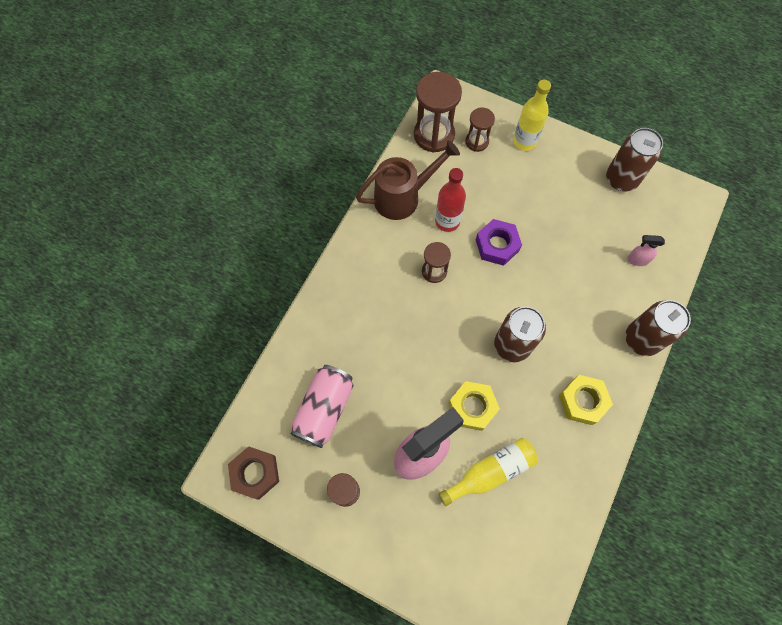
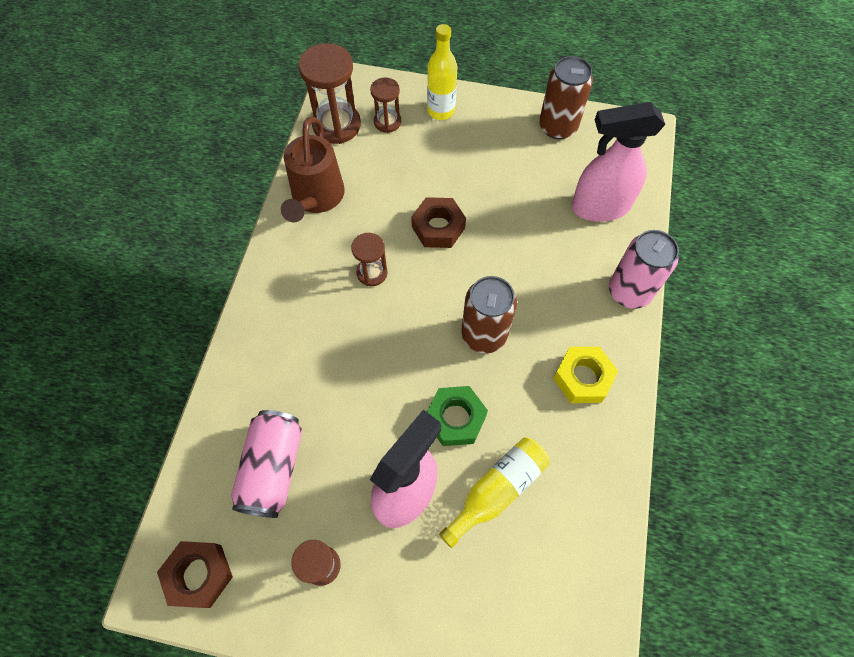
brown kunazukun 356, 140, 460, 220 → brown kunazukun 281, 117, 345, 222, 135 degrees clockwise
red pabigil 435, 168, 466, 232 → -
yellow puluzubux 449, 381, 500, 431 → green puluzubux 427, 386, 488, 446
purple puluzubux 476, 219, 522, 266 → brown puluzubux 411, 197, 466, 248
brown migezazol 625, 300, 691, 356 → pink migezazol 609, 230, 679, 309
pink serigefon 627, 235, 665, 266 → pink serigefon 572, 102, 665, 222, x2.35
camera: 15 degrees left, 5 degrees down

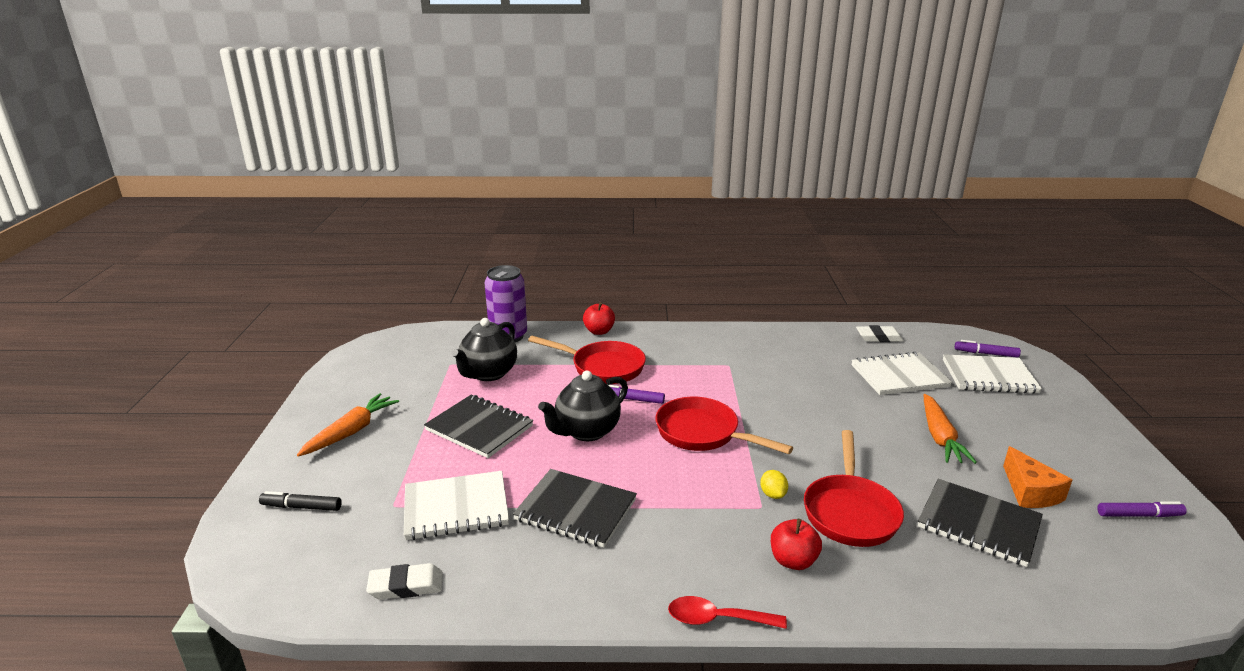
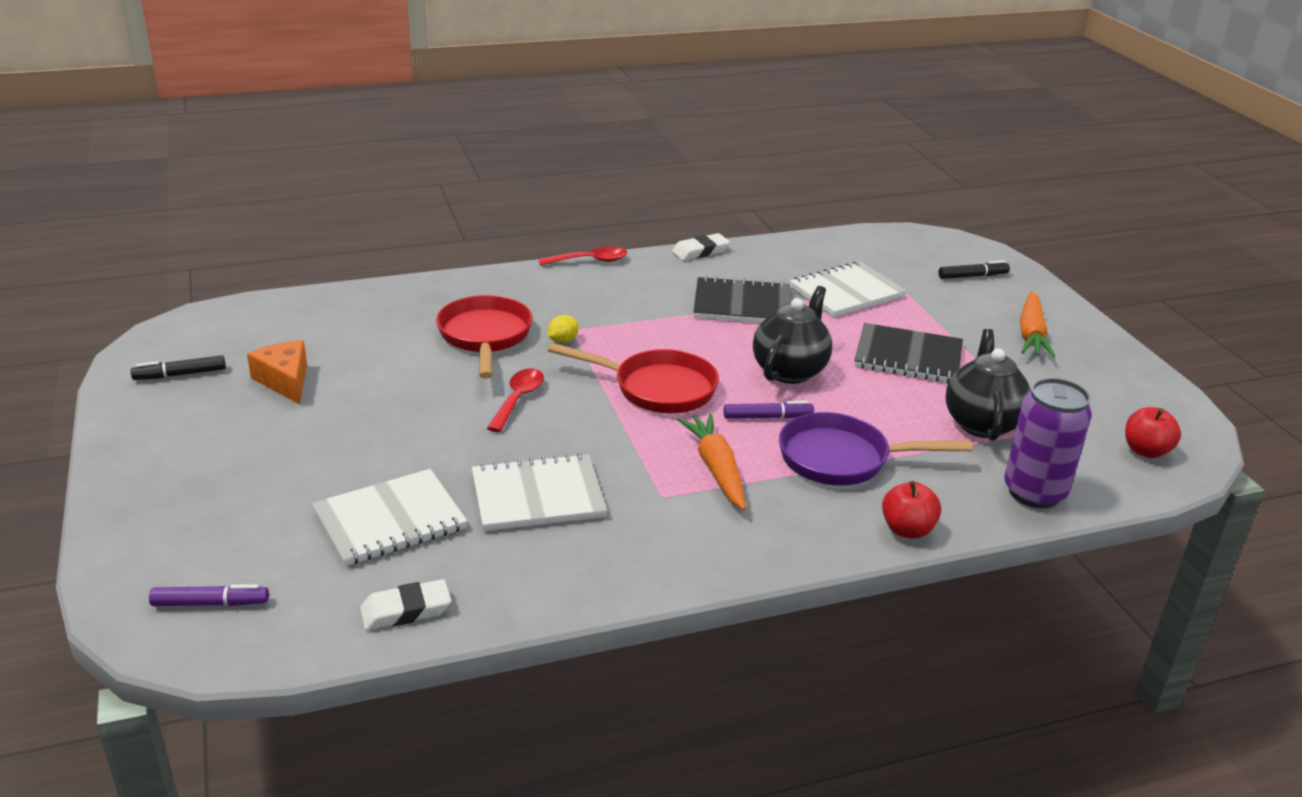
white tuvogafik 366, 563, 443, 600 → white tuvogafik 672, 233, 730, 261, move
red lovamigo 528, 336, 646, 384 → purple lovamigo 779, 412, 973, 486
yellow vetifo 760, 470, 788, 499 → yellow vetifo 548, 315, 578, 343, 75 degrees clockwise
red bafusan 771, 519, 822, 570 → red bafusan 1125, 407, 1181, 458, move
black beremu 918, 479, 1043, 567 → -
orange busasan 924, 394, 977, 464 → orange busasan 677, 414, 746, 510, move
white beremu 943, 354, 1042, 394 → white beremu 472, 453, 607, 531, move
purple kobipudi 1097, 502, 1187, 517 → black kobipudi 131, 355, 226, 380
- → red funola 487, 368, 544, 432
camera: 160 degrees right, 5 degrees up

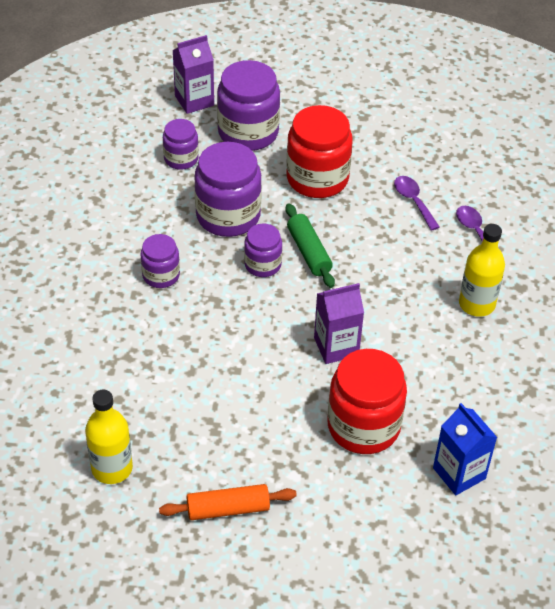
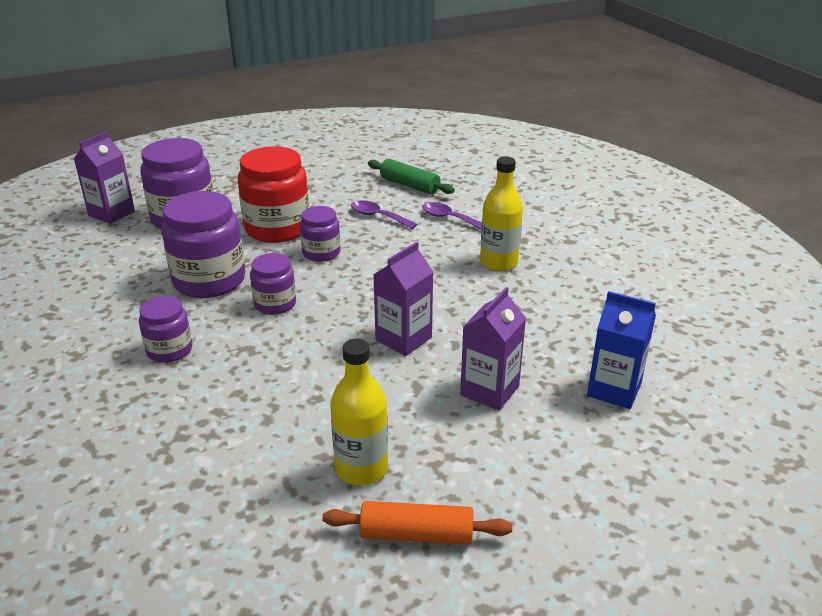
yellow pabigil 85, 390, 133, 484 → yellow pabigil 330, 338, 388, 486, move
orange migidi 159, 484, 297, 520 → orange migidi 322, 501, 512, 545, 45 degrees clockwise
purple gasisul 163, 119, 199, 170 → purple gasisul 300, 206, 340, 262, move
green migidi 286, 203, 335, 288 → green migidi 368, 159, 455, 194, move
red gasisul 327, 349, 407, 454 → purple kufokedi 460, 287, 526, 411
camera: 30 degrees left, 15 degrees down

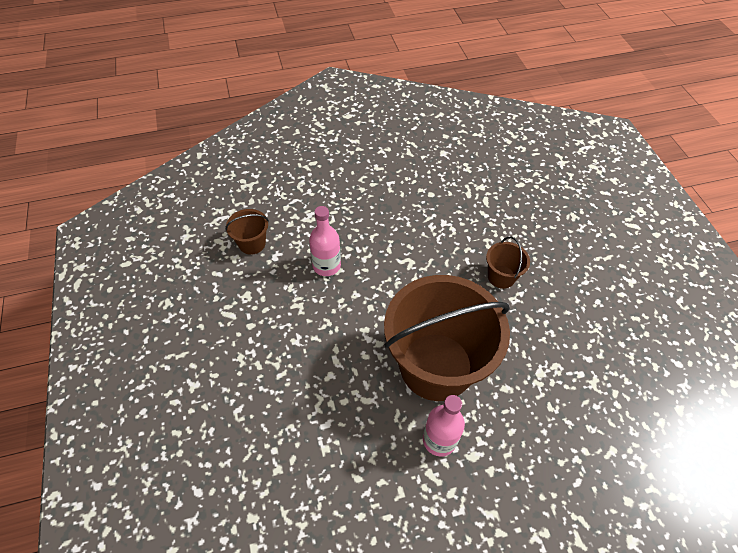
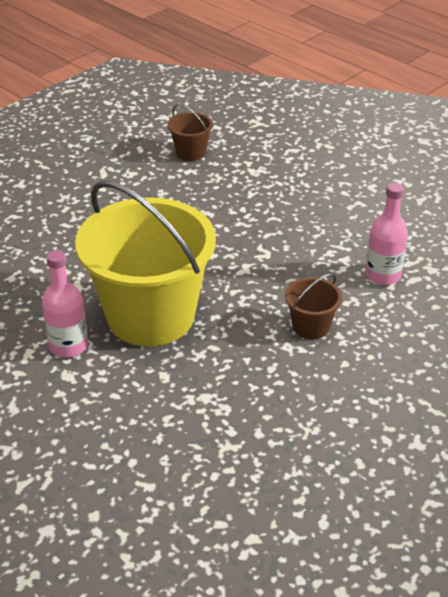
pink pabigil 309, 206, 341, 276 → pink pabigil 365, 183, 408, 285, move
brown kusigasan 384, 275, 510, 401 → yellow kusigasan 75, 180, 216, 346
camera: 60 degrees right, 15 degrees down

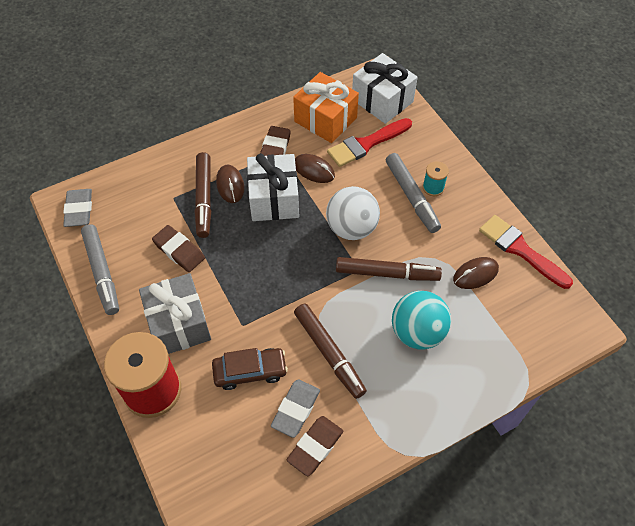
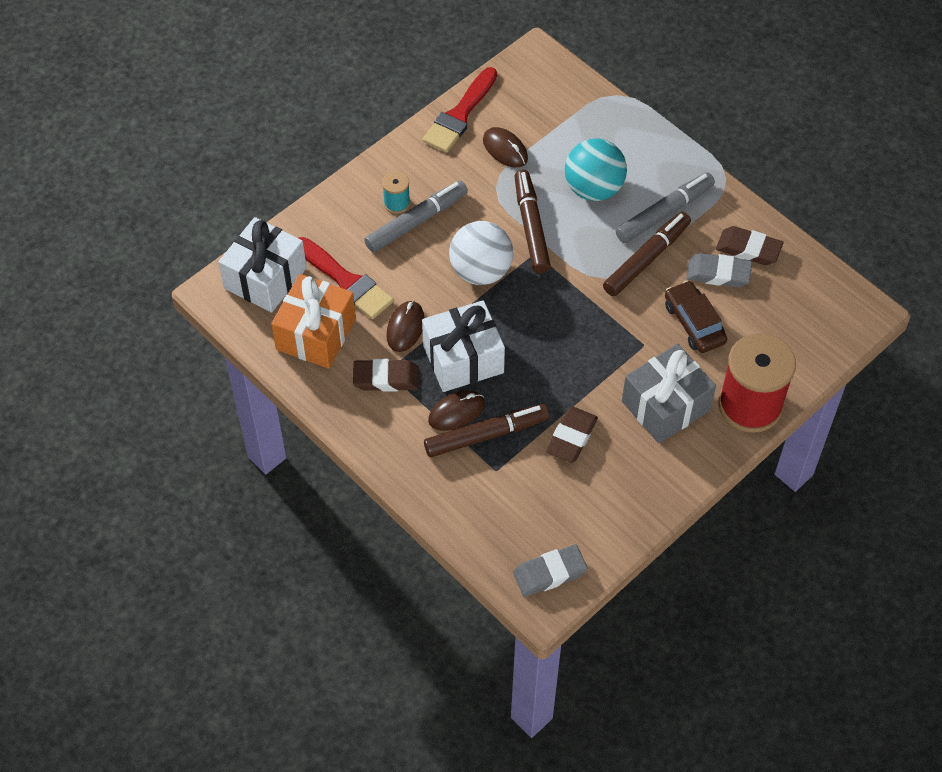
grey kobipudi 81, 224, 119, 315 → grey kobipudi 616, 172, 715, 243, move
camera: 105 degrees left, 0 degrees up

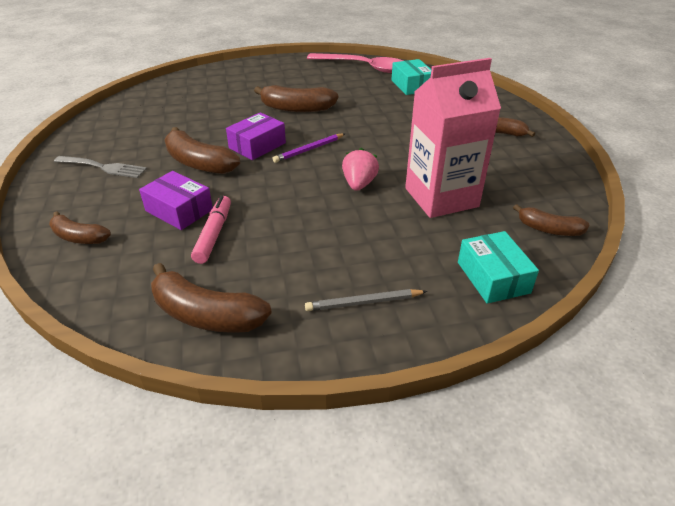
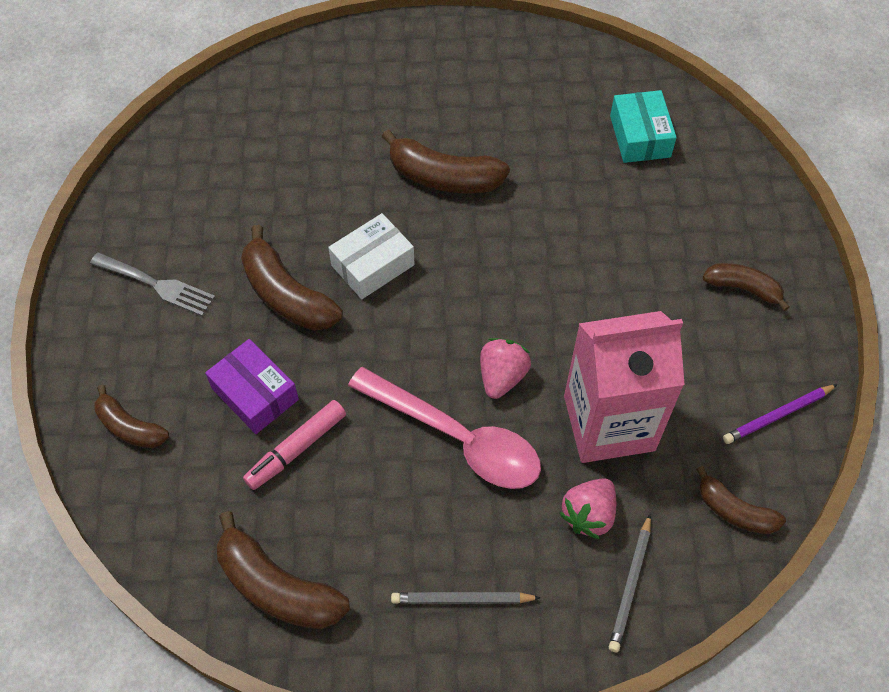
pink kobipudi 191, 195, 231, 264 → pink kobipudi 243, 400, 346, 490, 150 degrees counterclockwise
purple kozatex 226, 112, 286, 160 → white kozatex 328, 213, 415, 299
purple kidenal 273, 133, 345, 163 → purple kidenal 723, 384, 838, 444, move
pink funola 307, 53, 403, 73 → pink funola 348, 367, 541, 489, move
turquoise kozatex 458, 231, 539, 304 → grey kidenal 609, 514, 651, 652
- → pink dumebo 559, 478, 616, 539
camera: 10 degrees right, 20 degrees up

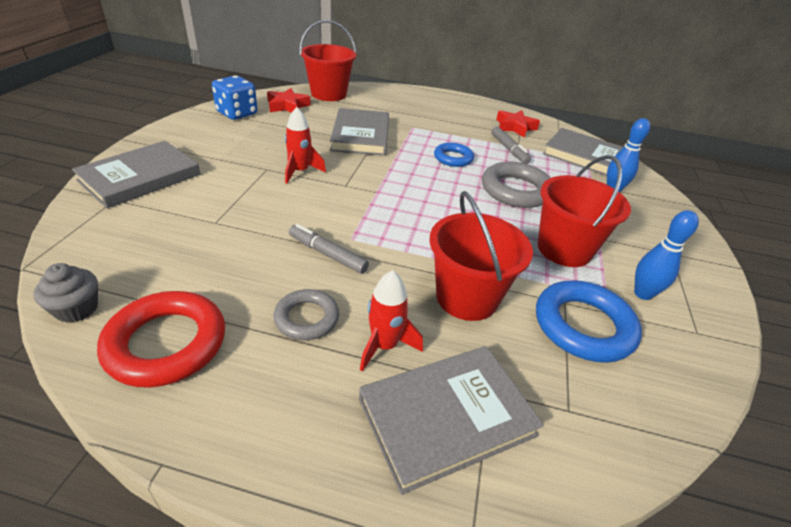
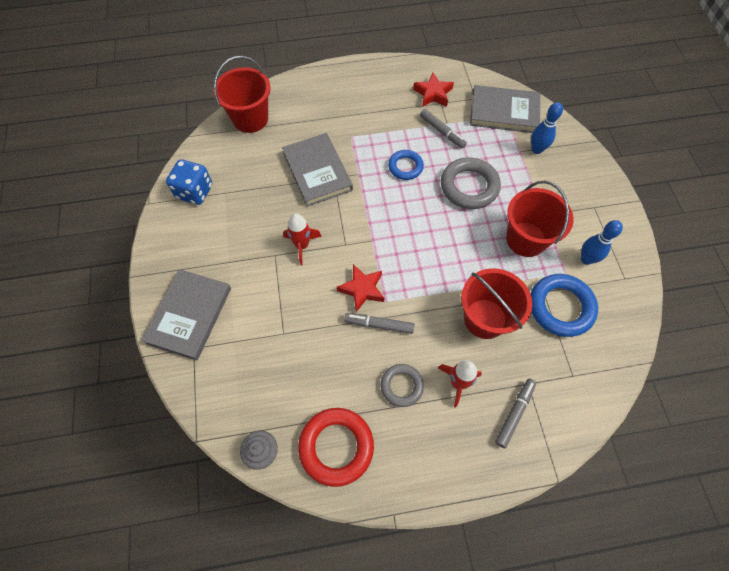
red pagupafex 267, 88, 311, 113 → red pagupafex 337, 264, 384, 312, move
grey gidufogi 359, 346, 544, 495 → grey kobipudi 495, 379, 536, 448
camera: 20 degrees left, 25 degrees up

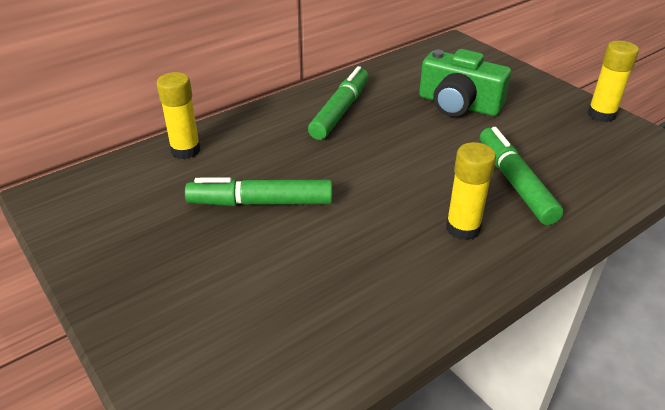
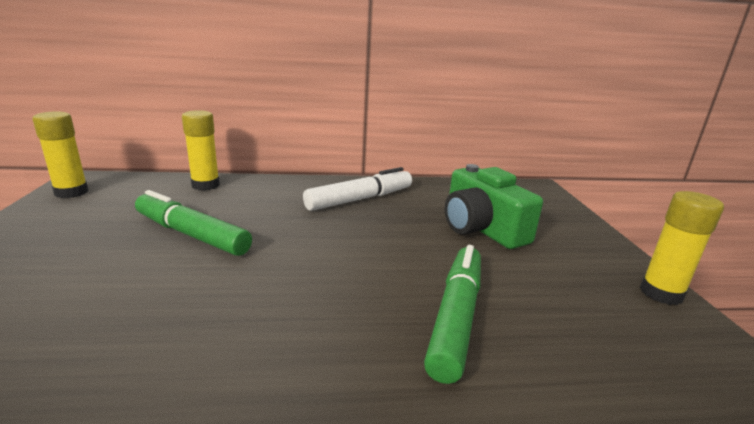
green kobipudi 308, 66, 369, 140 → white kobipudi 303, 167, 412, 211
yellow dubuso 446, 142, 496, 240 → yellow dubuso 32, 112, 88, 198, move
camera: 30 degrees right, 15 degrees down

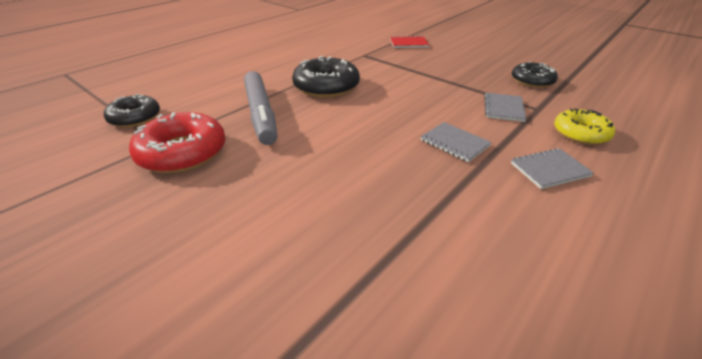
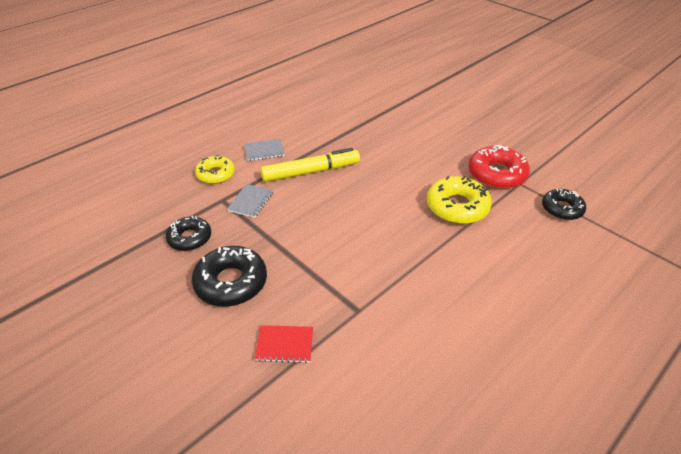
grey kobipudi 244, 71, 277, 145 → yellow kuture 427, 176, 492, 224
black kuture 292, 56, 360, 98 → black kuture 192, 246, 267, 307, move
grey beremu 421, 122, 492, 162 → yellow kobipudi 260, 148, 360, 182
camera: 175 degrees left, 5 degrees up

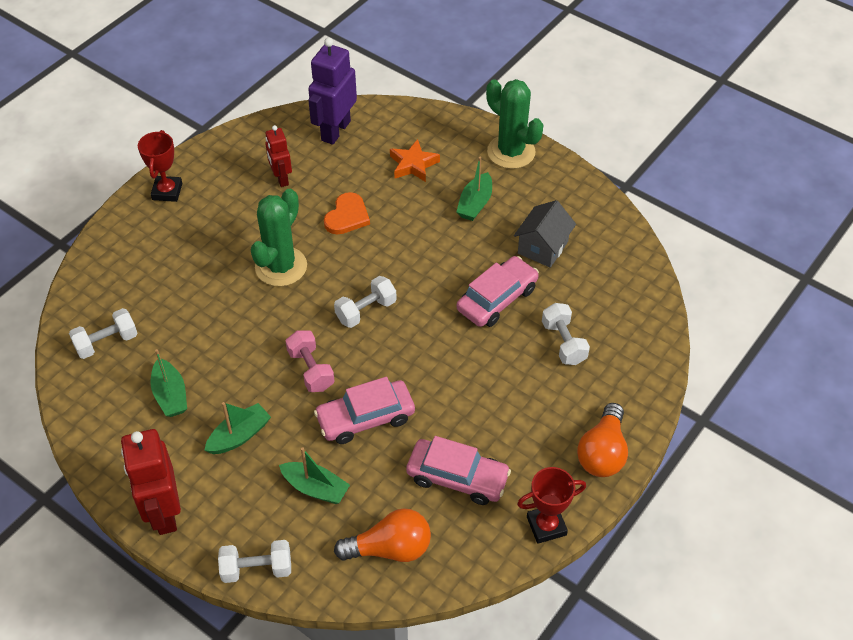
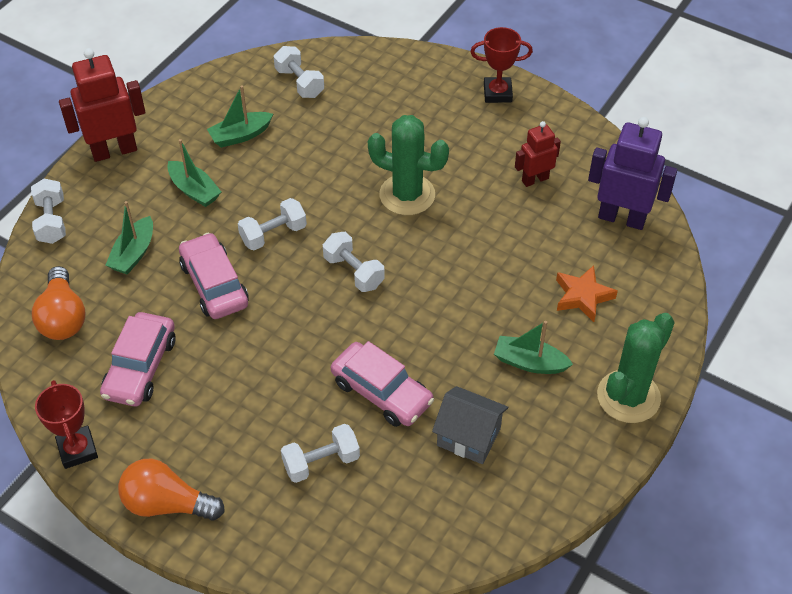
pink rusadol 286, 330, 334, 392 → white rusadol 238, 198, 307, 250
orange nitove 324, 192, 370, 234 → -
camera: 85 degrees right, 0 degrees up

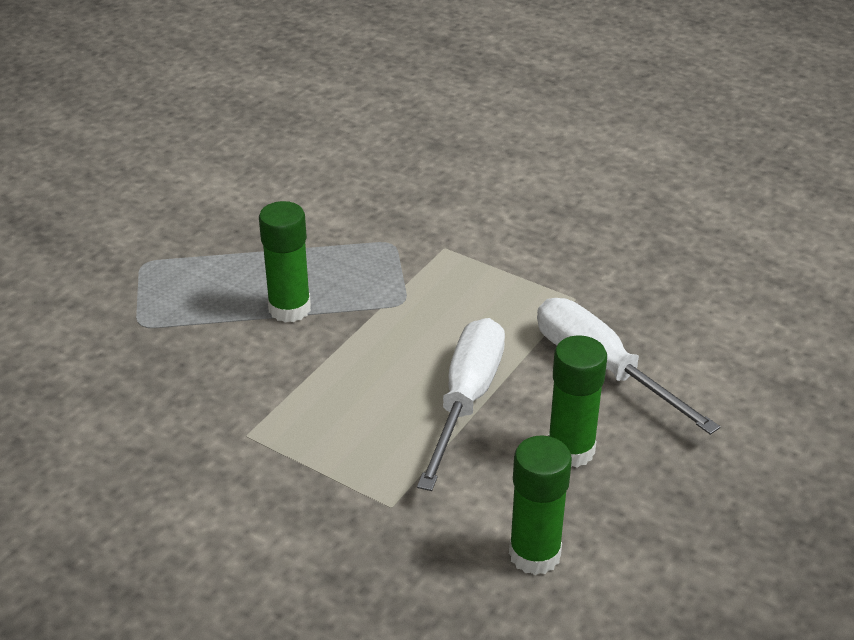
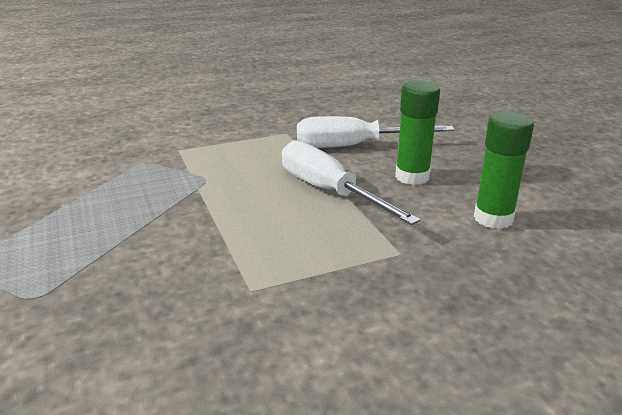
green dubuso 259, 201, 311, 323 → -
camera: 55 degrees left, 10 degrees down

